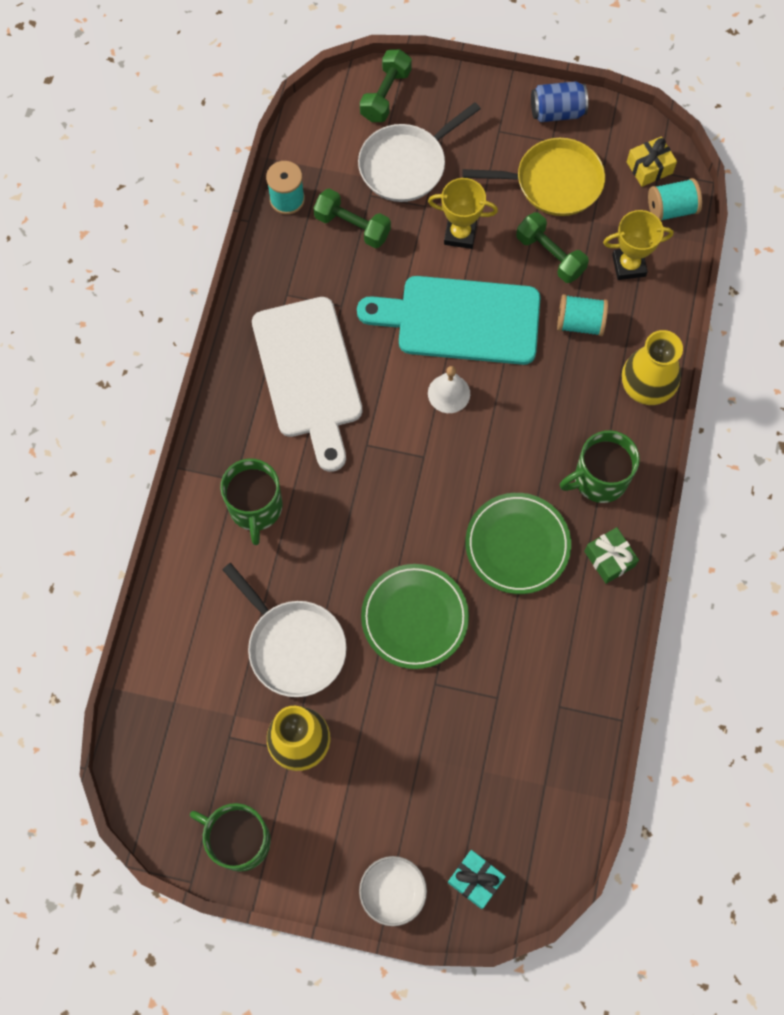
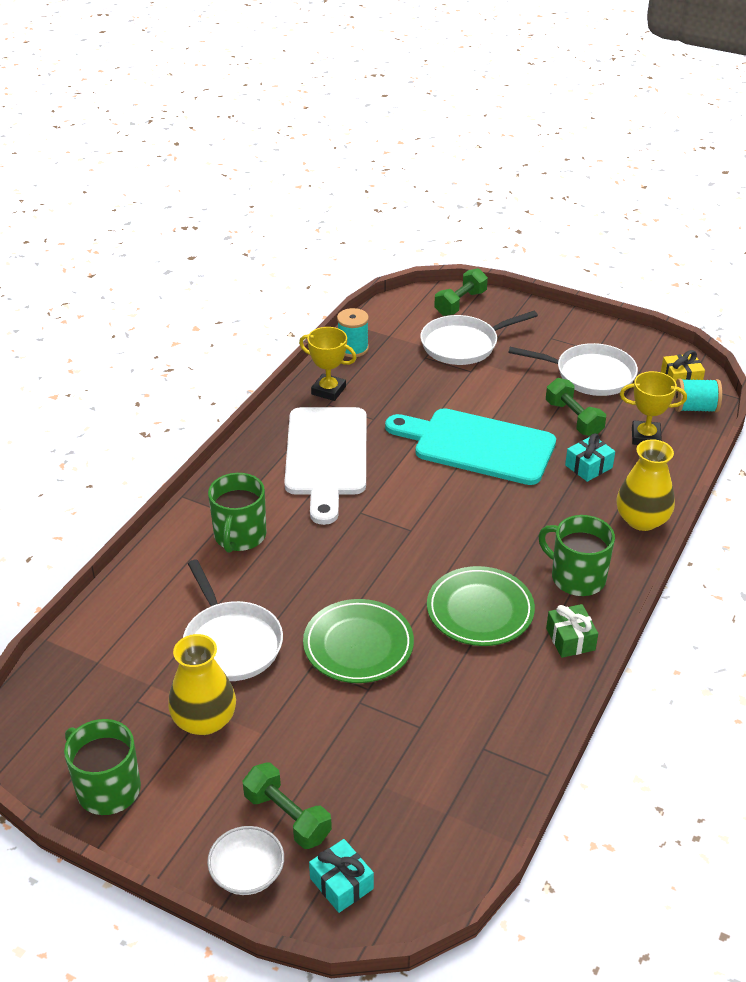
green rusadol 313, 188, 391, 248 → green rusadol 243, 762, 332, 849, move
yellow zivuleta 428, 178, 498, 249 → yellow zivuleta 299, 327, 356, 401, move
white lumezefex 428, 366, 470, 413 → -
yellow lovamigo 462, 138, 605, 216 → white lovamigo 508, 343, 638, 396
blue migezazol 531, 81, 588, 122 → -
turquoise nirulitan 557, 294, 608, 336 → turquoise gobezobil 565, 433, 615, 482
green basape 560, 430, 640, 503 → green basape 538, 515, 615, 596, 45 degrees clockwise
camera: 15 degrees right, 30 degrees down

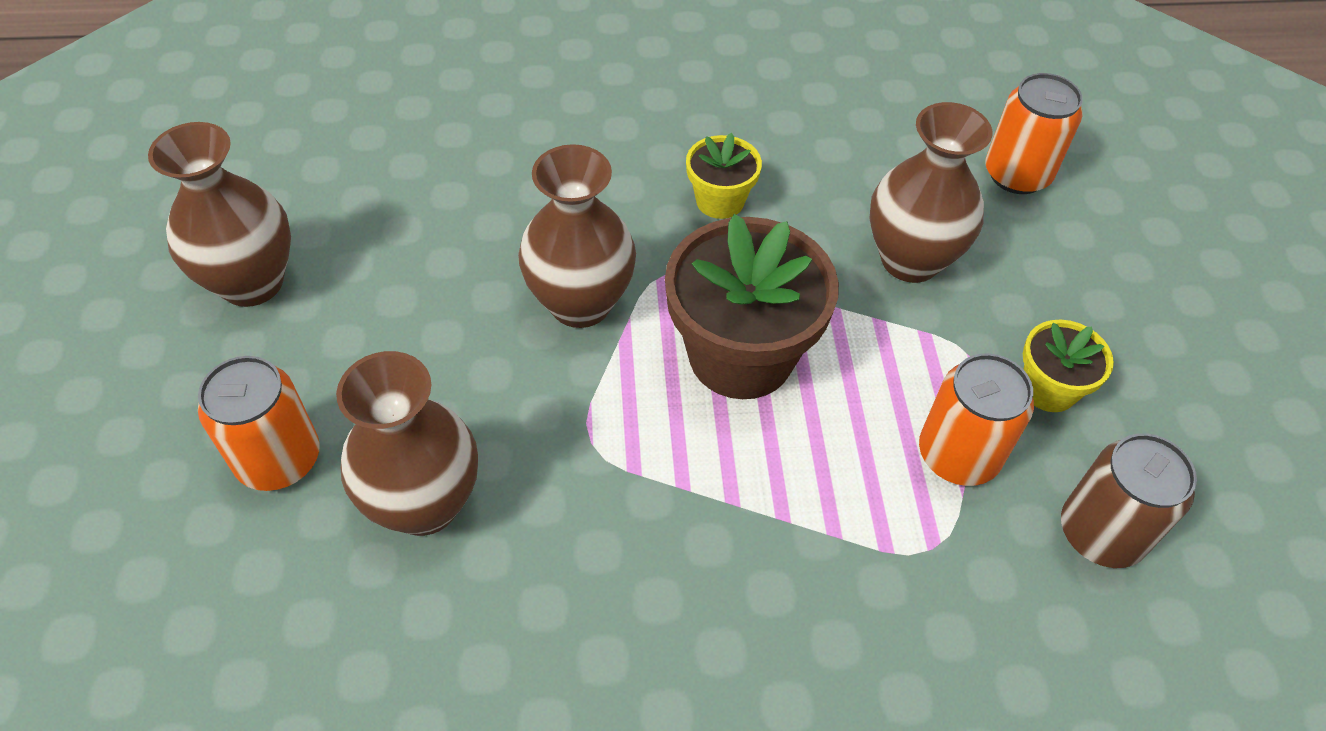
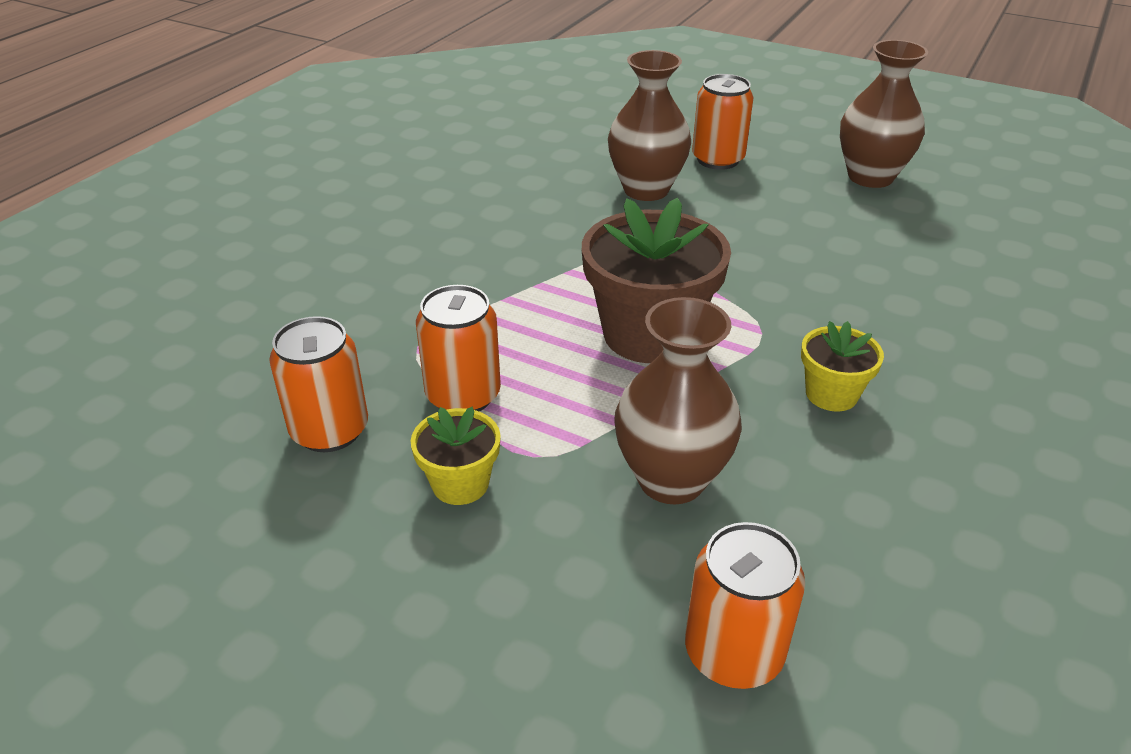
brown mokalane 518, 144, 636, 328 → -
brown migezazol 1061, 433, 1197, 568 → orange migezazol 269, 316, 368, 452
camera: 125 degrees right, 15 degrees down

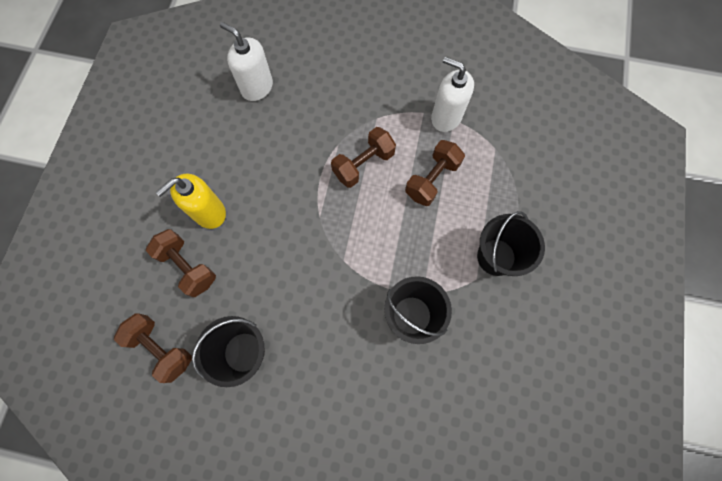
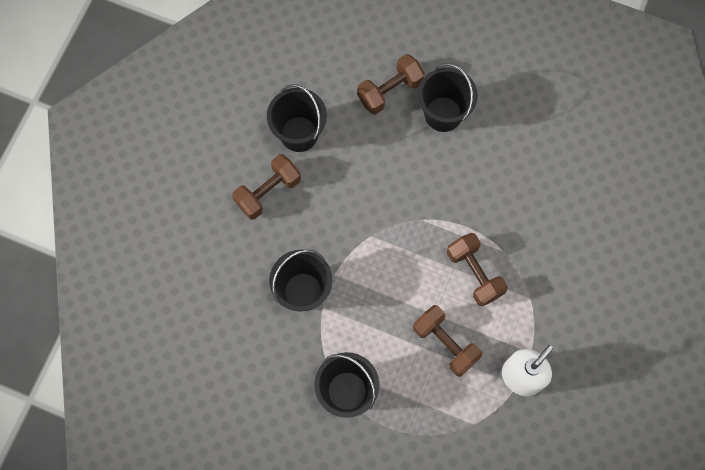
brown rusadol 114, 313, 192, 383 → brown rusadol 232, 154, 301, 220, move
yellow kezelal 156, 174, 226, 229 → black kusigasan 418, 63, 478, 132
white kezelal 220, 22, 273, 101 → -
camera: 100 degrees right, 0 degrees up

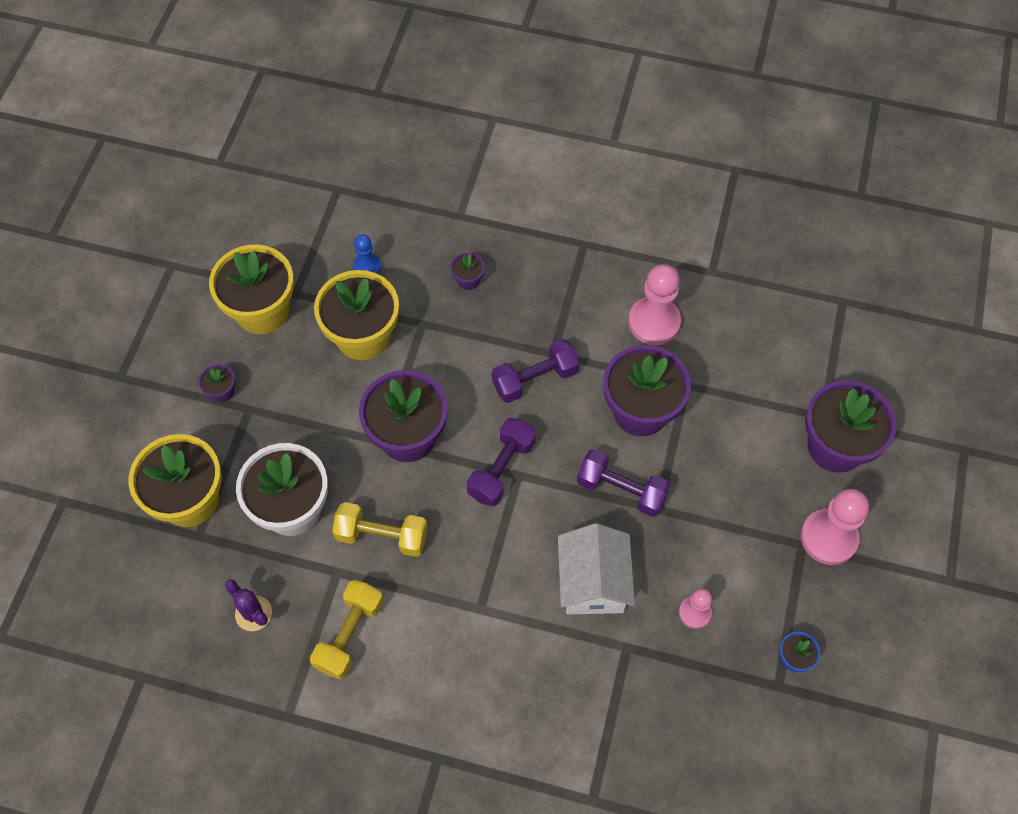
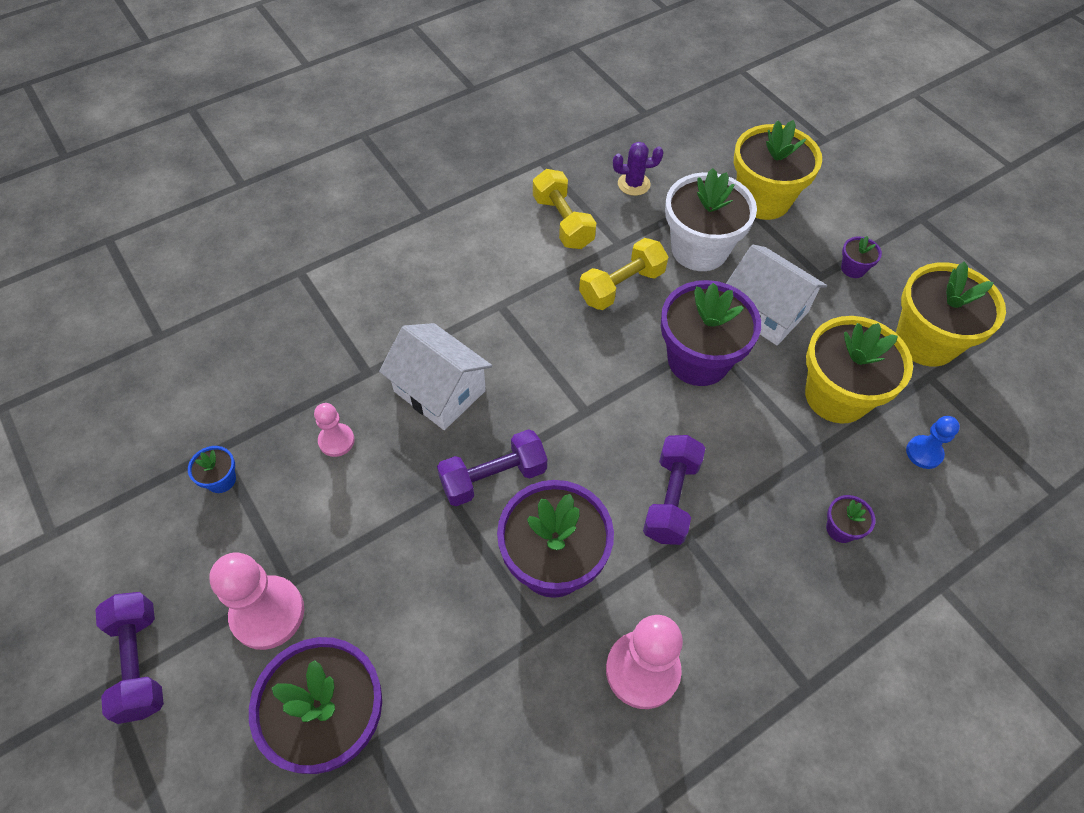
purple rusadol 467, 418, 536, 507 → purple rusadol 95, 592, 164, 724, move
- → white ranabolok 726, 244, 827, 345
camera: 130 degrees right, 5 degrees down

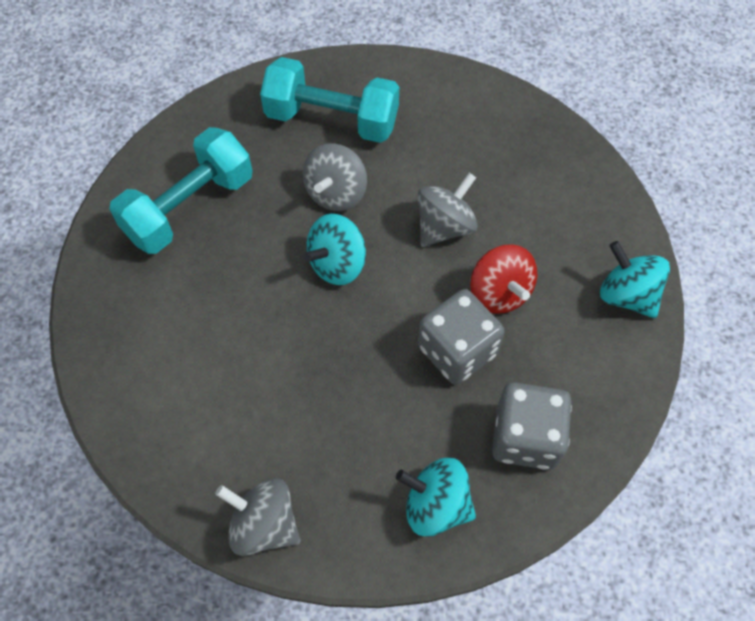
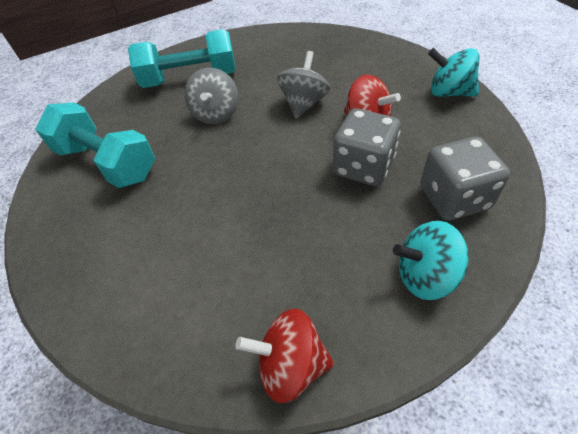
turquoise rusadol 109, 127, 253, 254 → turquoise rusadol 35, 103, 155, 188, 75 degrees counterclockwise
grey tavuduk 215, 478, 300, 556 → red tavuduk 235, 309, 334, 403
turquoise tavuduk 303, 214, 366, 285 → -
camera: 20 degrees left, 10 degrees down

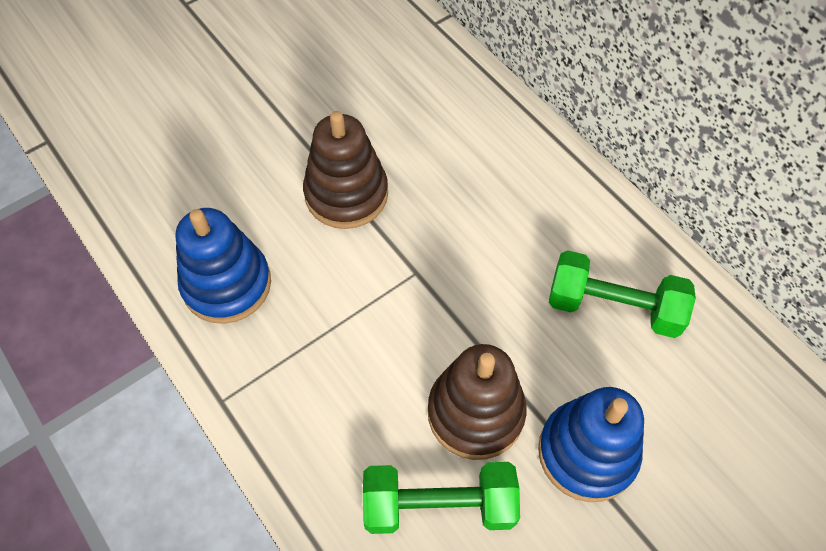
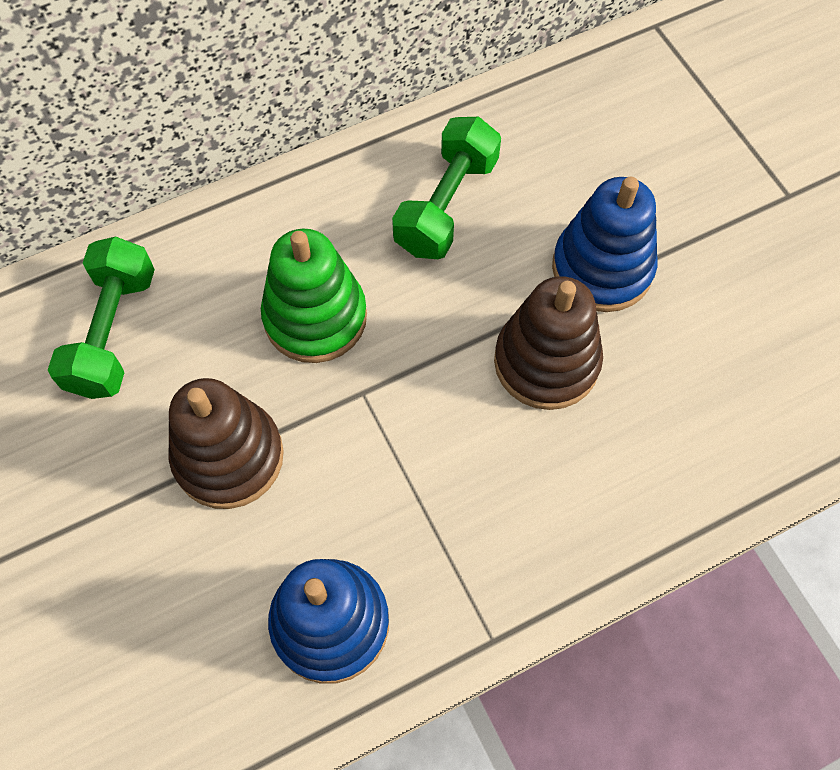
green rusadol 363, 462, 520, 534 → green rusadol 48, 236, 155, 399, move
- → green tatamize 261, 229, 367, 363
camera: 80 degrees left, 5 degrees up

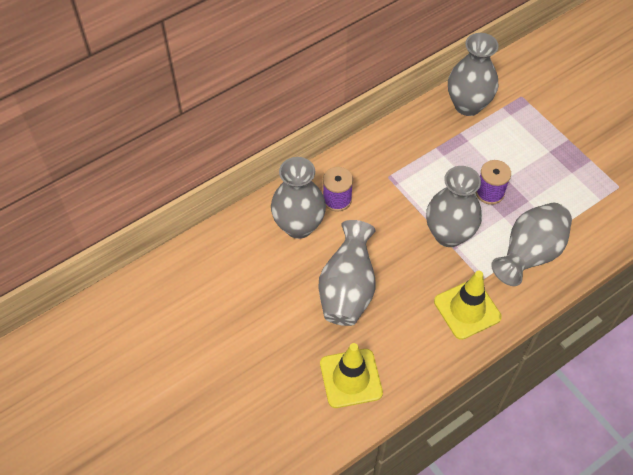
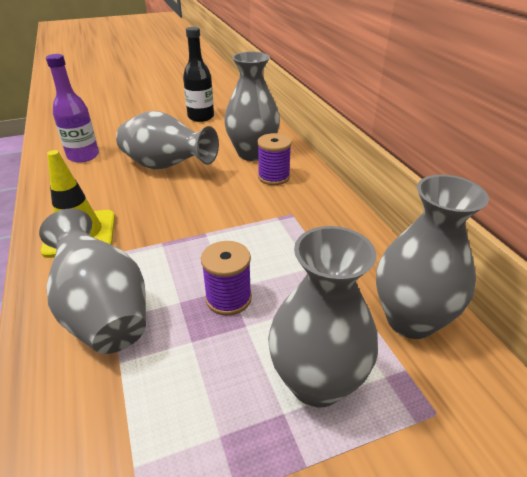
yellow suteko 320, 343, 383, 408 → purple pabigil 46, 54, 99, 163
grey mokalane 426, 166, 482, 247 → grey mokalane 268, 226, 378, 408, move
- → black pabigil 183, 27, 214, 122
camera: 105 degrees right, 20 degrees down

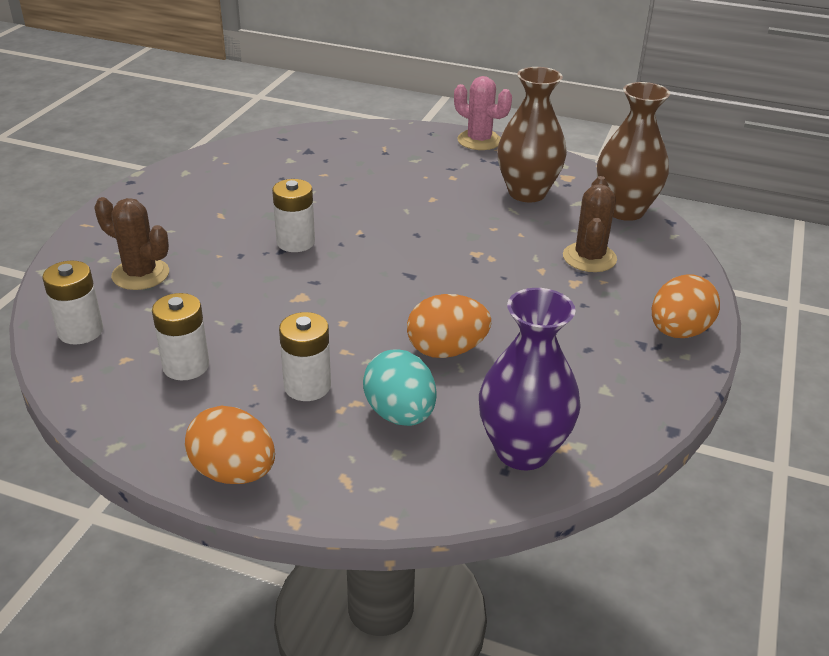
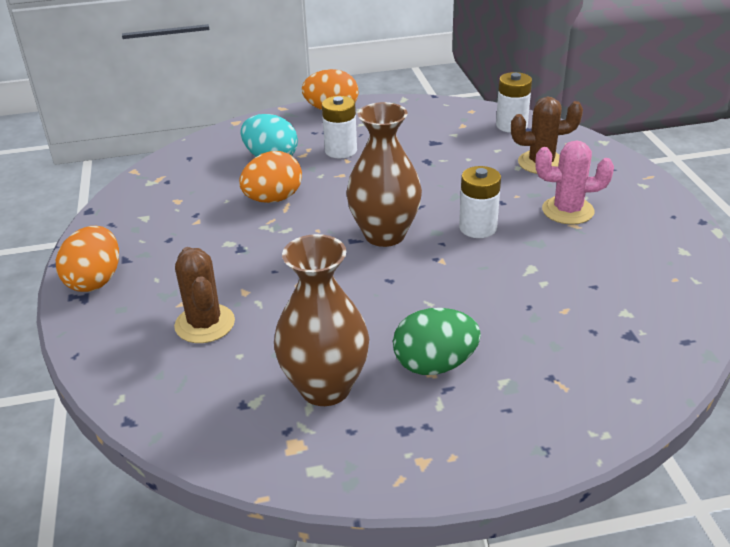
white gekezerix 152, 293, 209, 380 → -
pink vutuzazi 454, 76, 512, 150 → pink vutuzazi 535, 140, 614, 225, move
purple mokalane 479, 288, 581, 470 → -
brown mokalane 597, 82, 670, 221 → brown mokalane 346, 102, 422, 247, move
- → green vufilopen 393, 308, 481, 375
camera: 150 degrees right, 0 degrees up

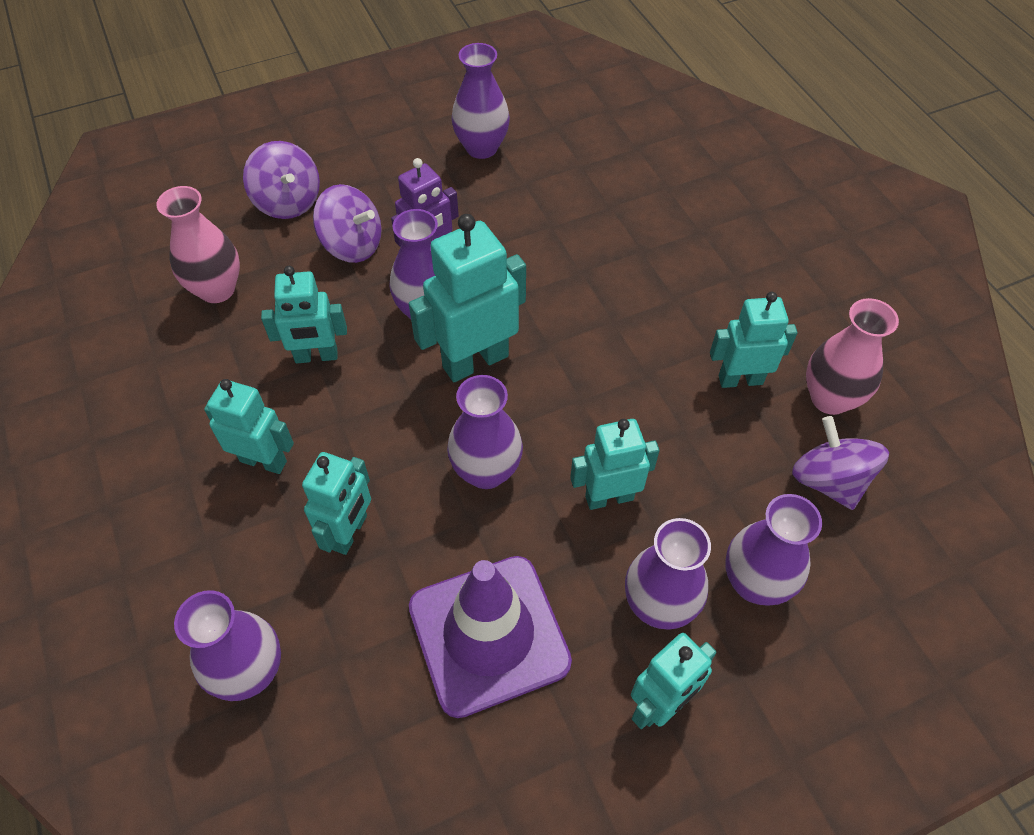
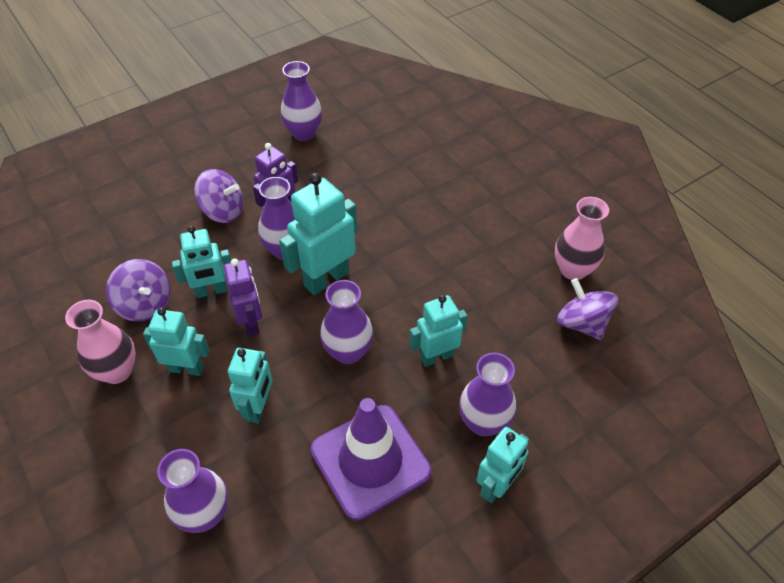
pink mokalane 157, 186, 240, 303 → pink mokalane 65, 300, 136, 384, move
purple tavuduk 243, 141, 320, 219 → purple tavuduk 106, 259, 170, 322, move
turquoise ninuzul 710, 292, 798, 388 → -
purple mokalane 725, 494, 822, 605 → -
- → purple ninuzul 224, 258, 262, 336
camera: 10 degrees left, 5 degrees down

